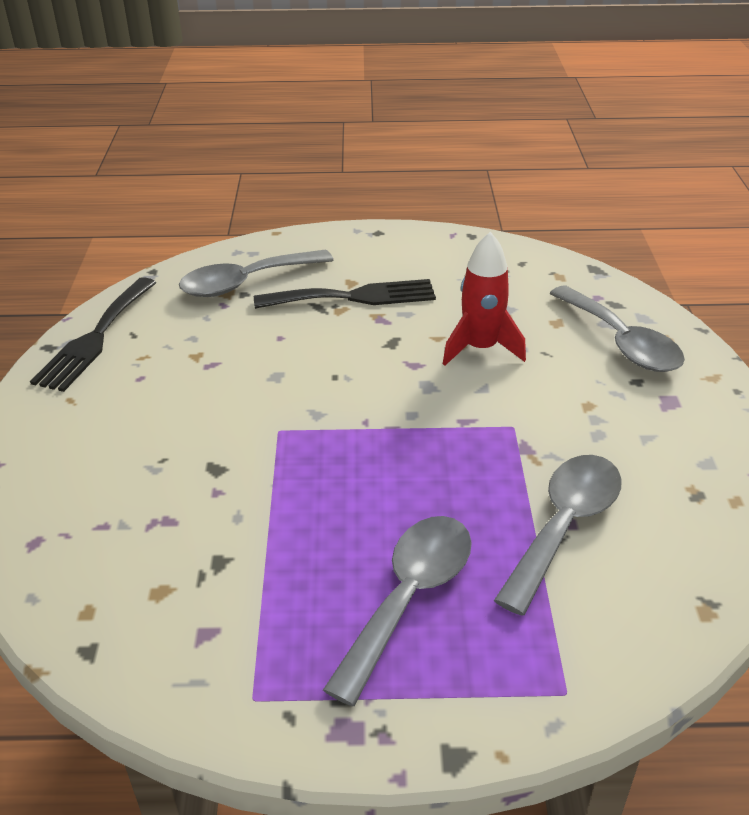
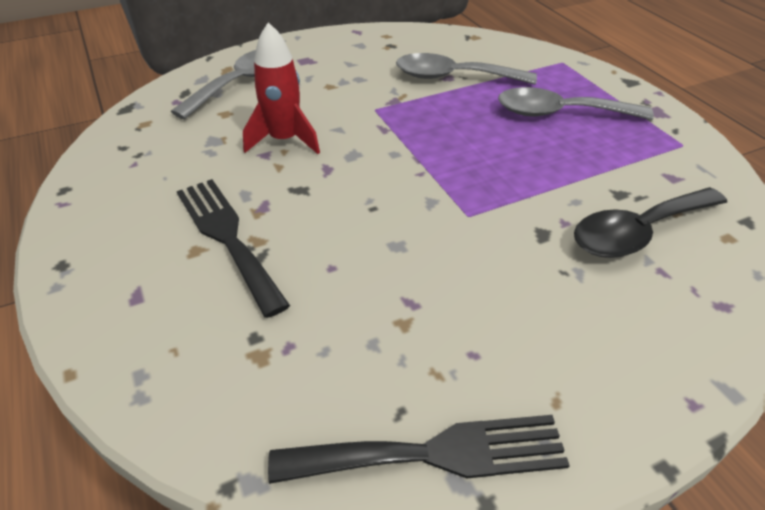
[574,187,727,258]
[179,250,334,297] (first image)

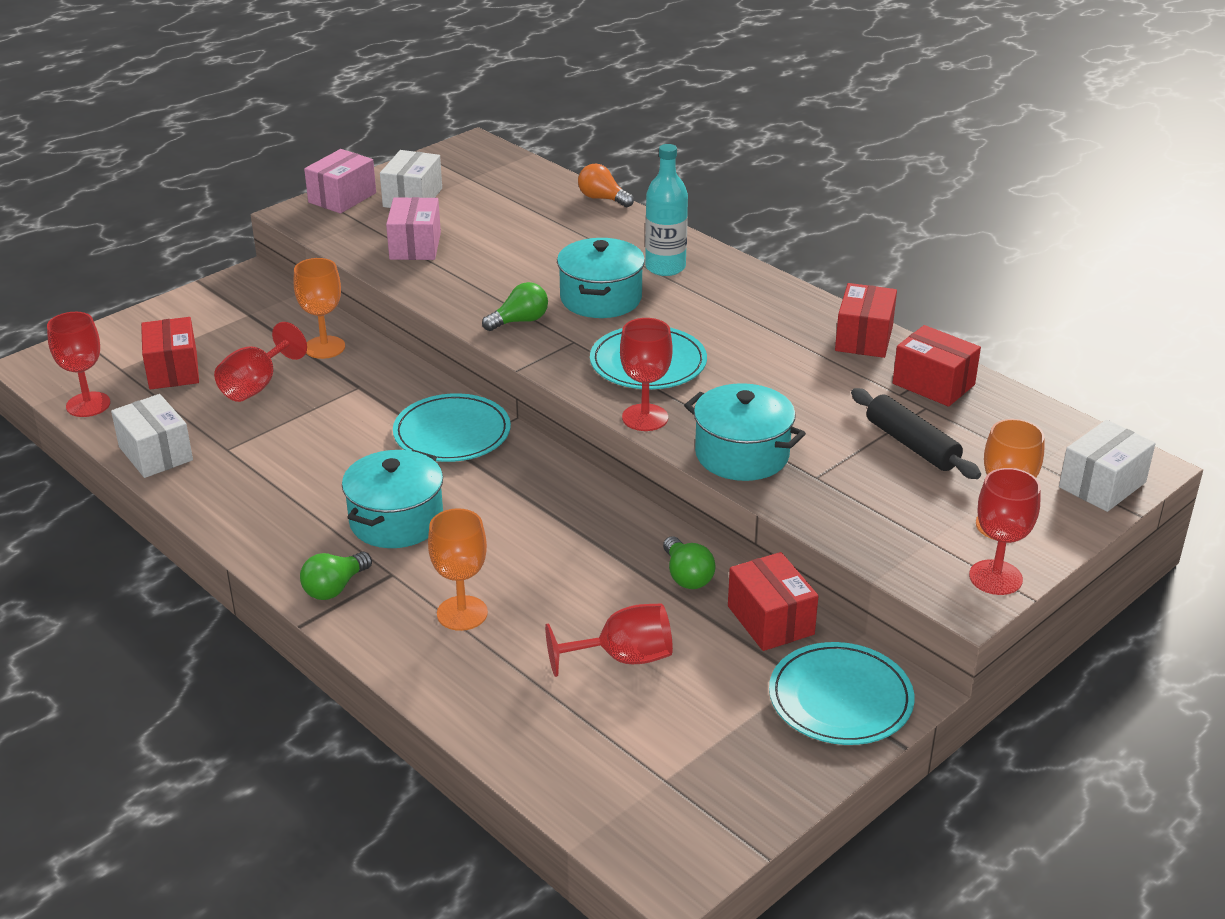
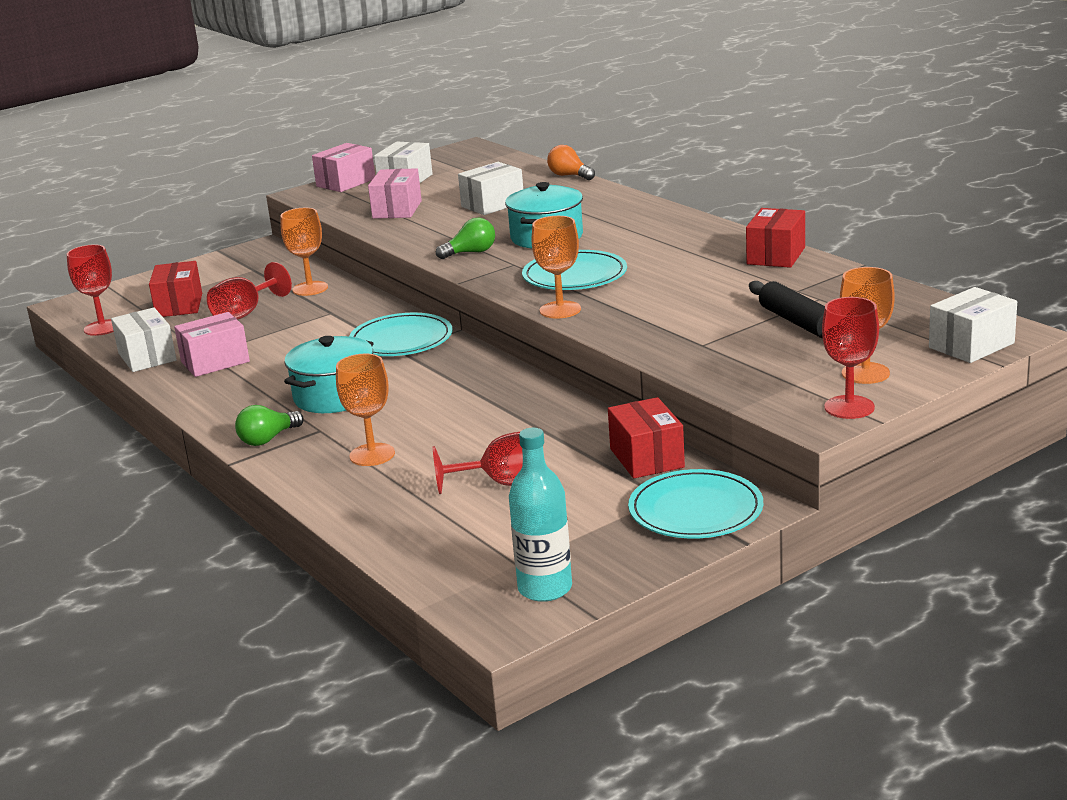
[174,312,250,377]
[458,162,523,215]
[509,428,572,602]
[531,216,581,318]
[663,536,716,589] (first image)
[684,383,806,481] (first image)
[893,325,981,407] (first image)

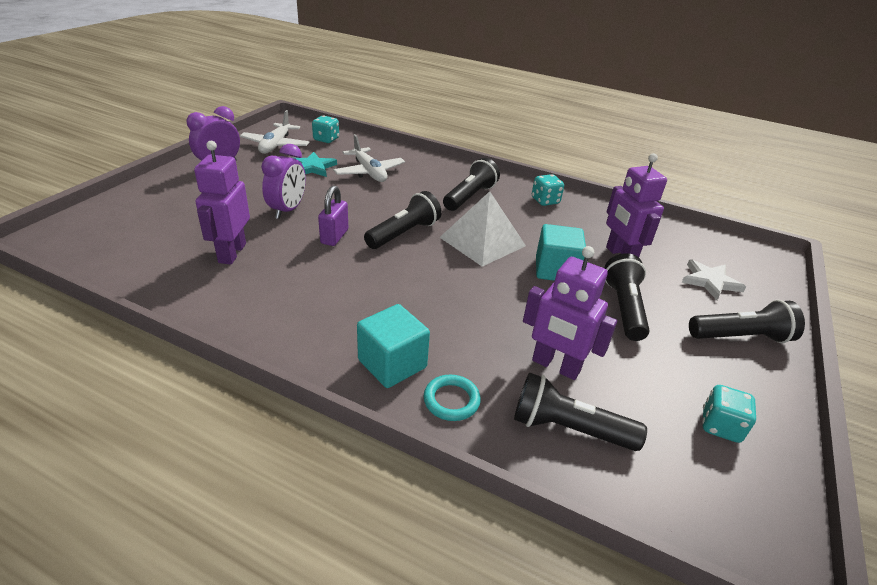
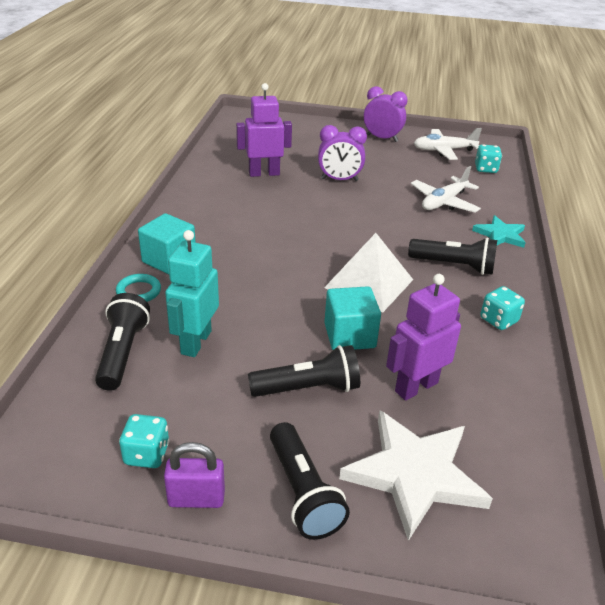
[164,442,225,508]
[165,230,219,357]
[339,410,493,541]
[472,215,526,248]
[364,191,442,249] (first image)

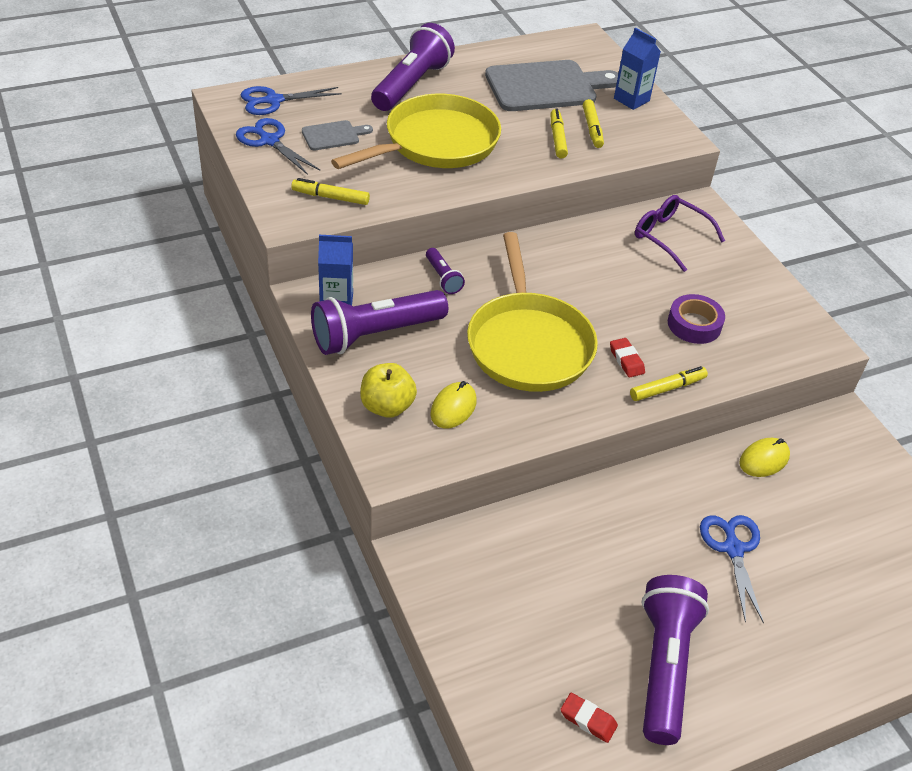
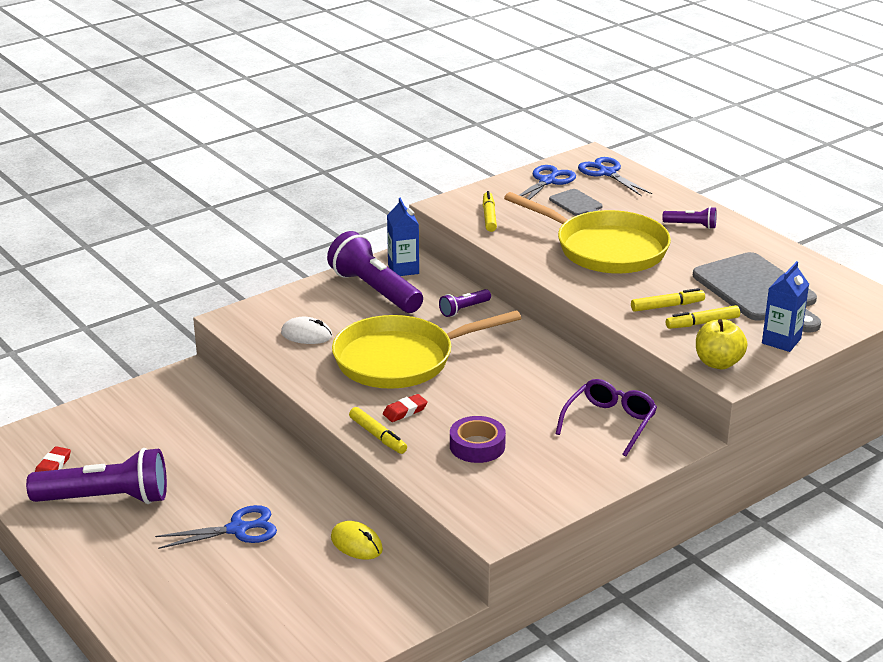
[281,317,332,344]
[662,207,717,229]
[696,319,748,369]

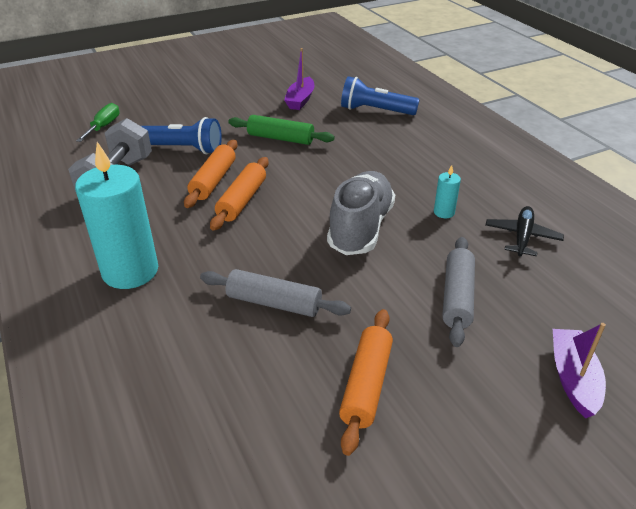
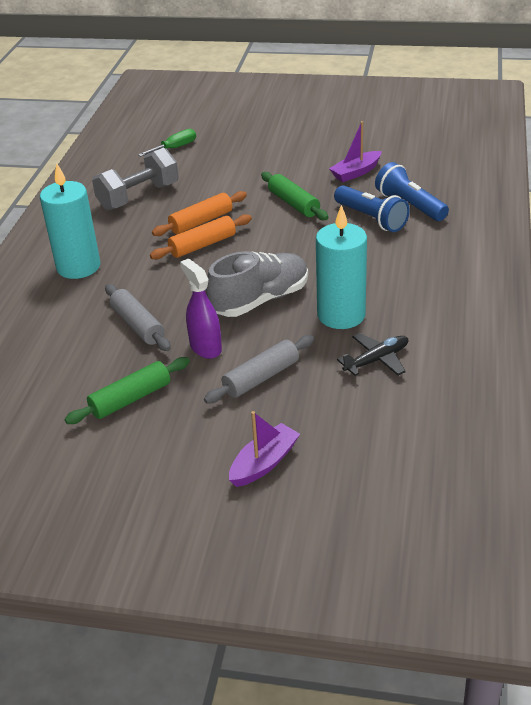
[65,357,190,424]
[180,259,222,359]
[316,205,367,329]
[334,185,410,232]

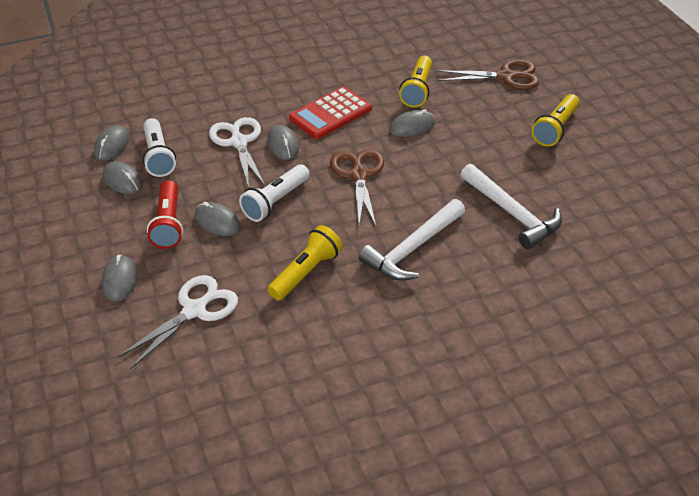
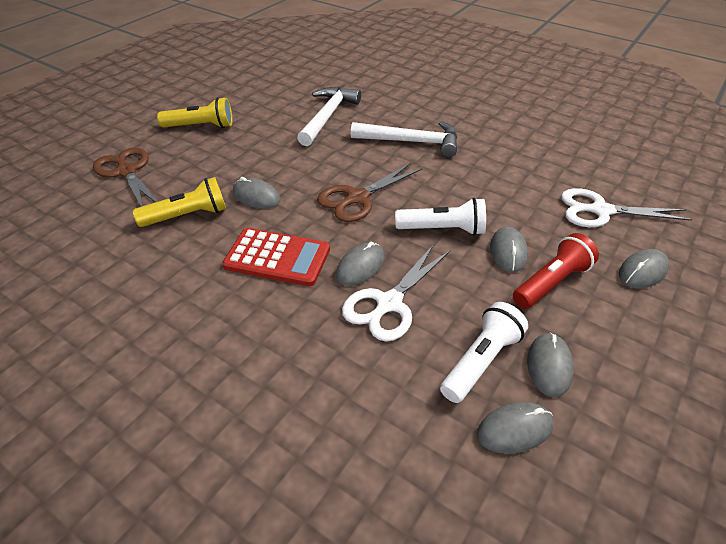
[267,225,343,300] (first image)

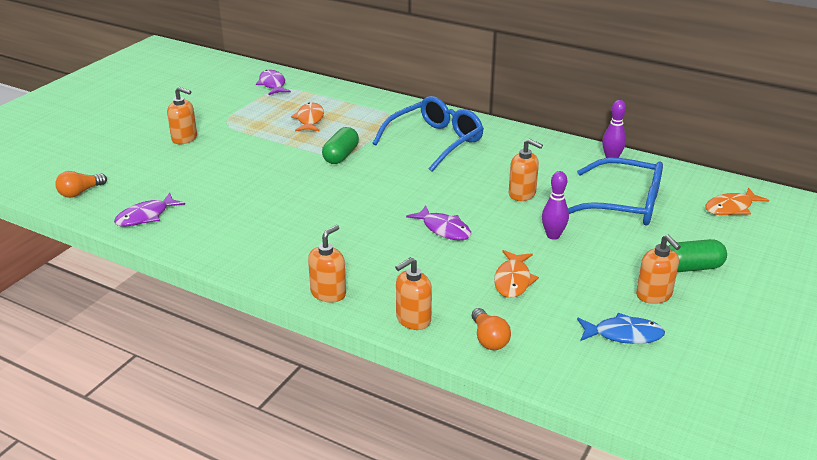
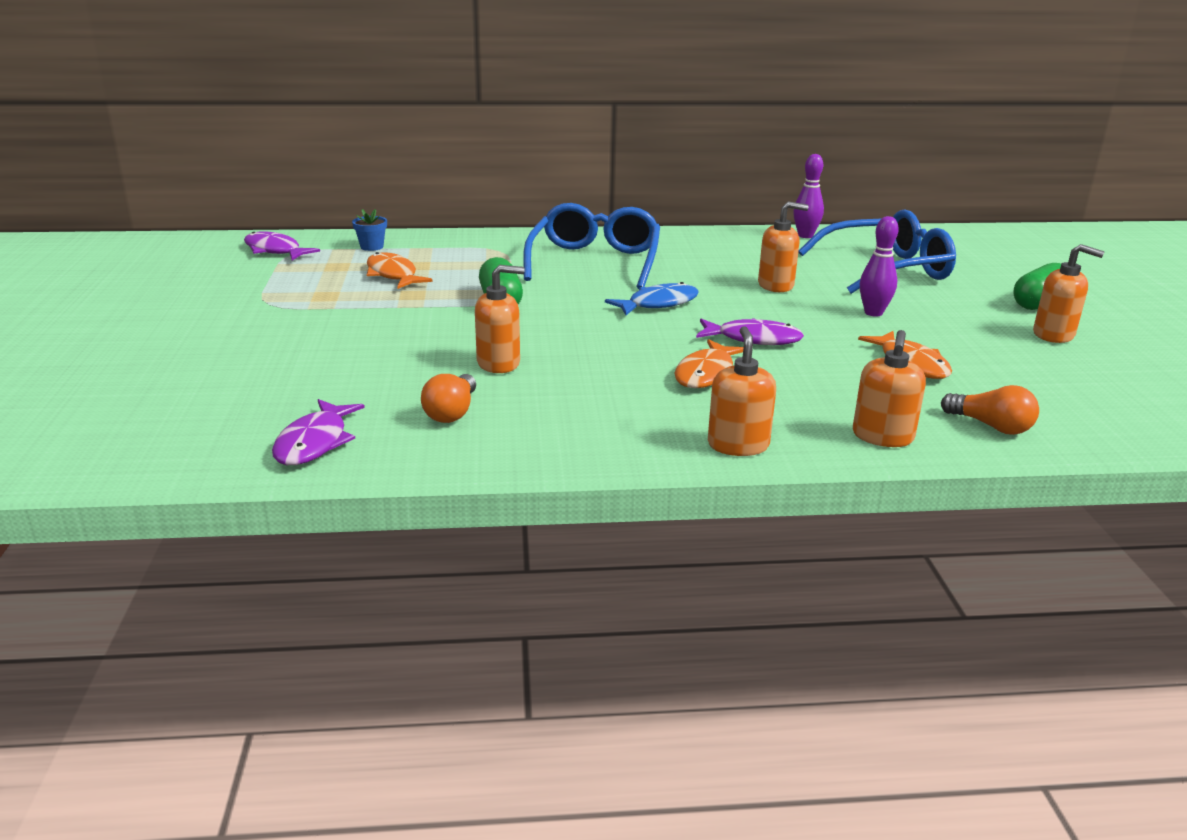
[352,209,387,251]
[421,374,476,423]
[475,265,524,373]
[605,282,699,315]
[674,339,744,388]

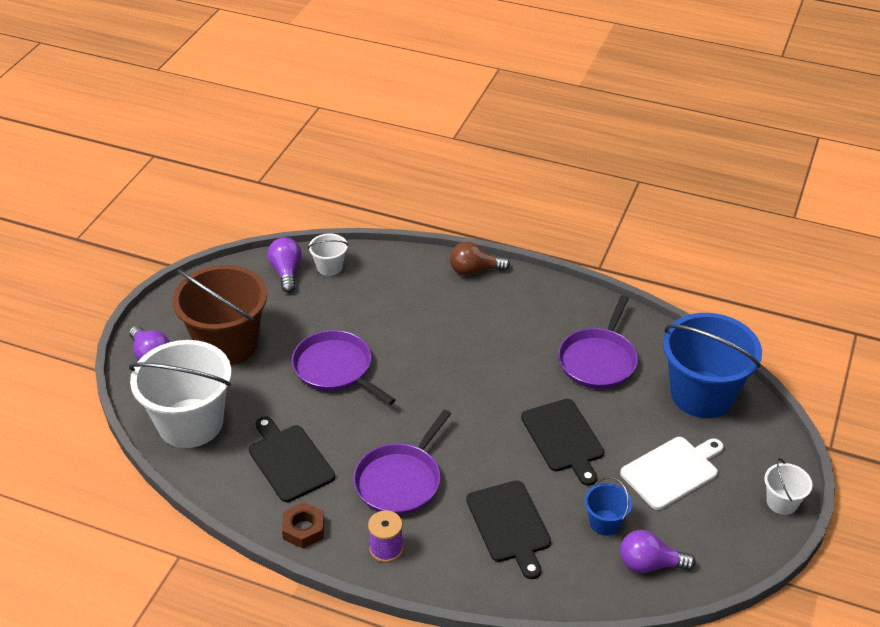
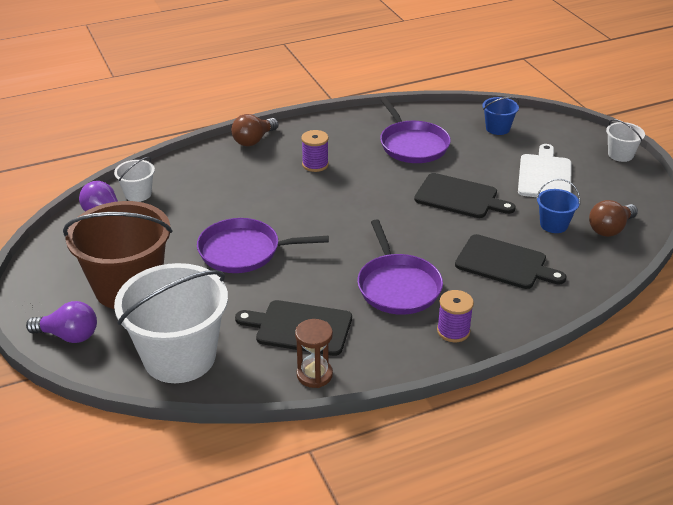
[295,319,333,388]
[301,130,329,172]
[482,97,519,135]
[589,200,638,237]
[282,502,324,549] (first image)

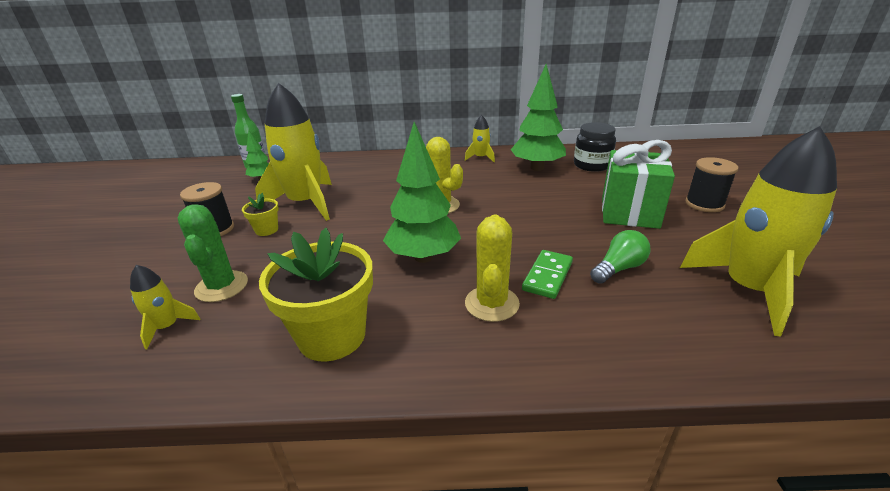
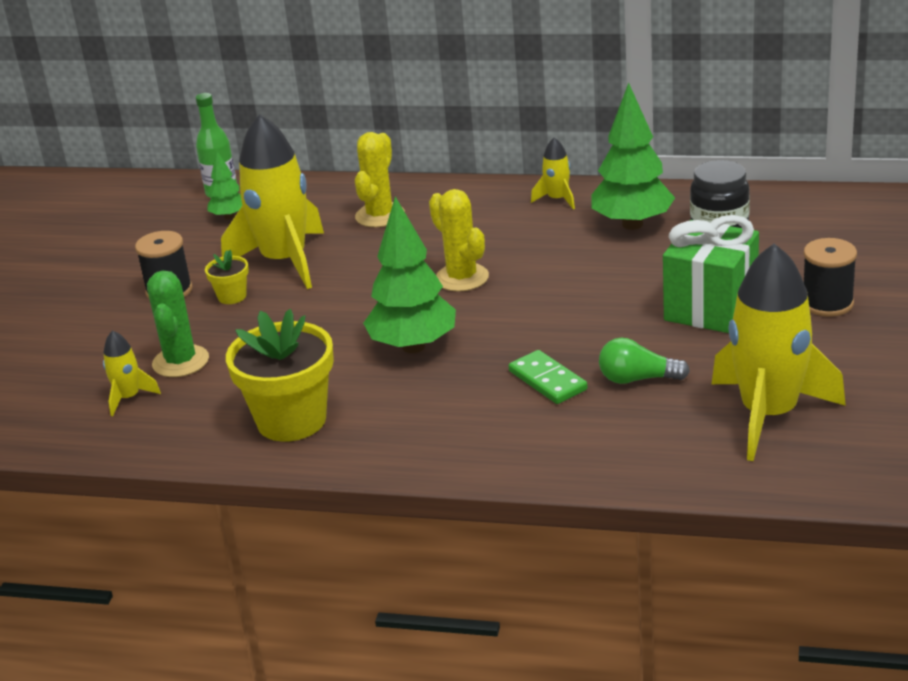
[355,132,405,227]
[509,350,588,404]
[599,338,690,384]

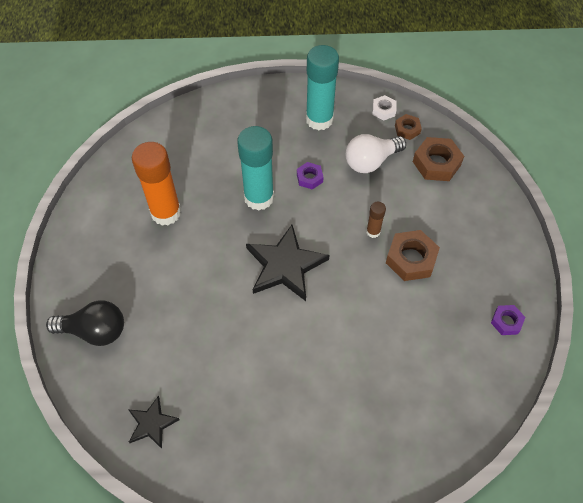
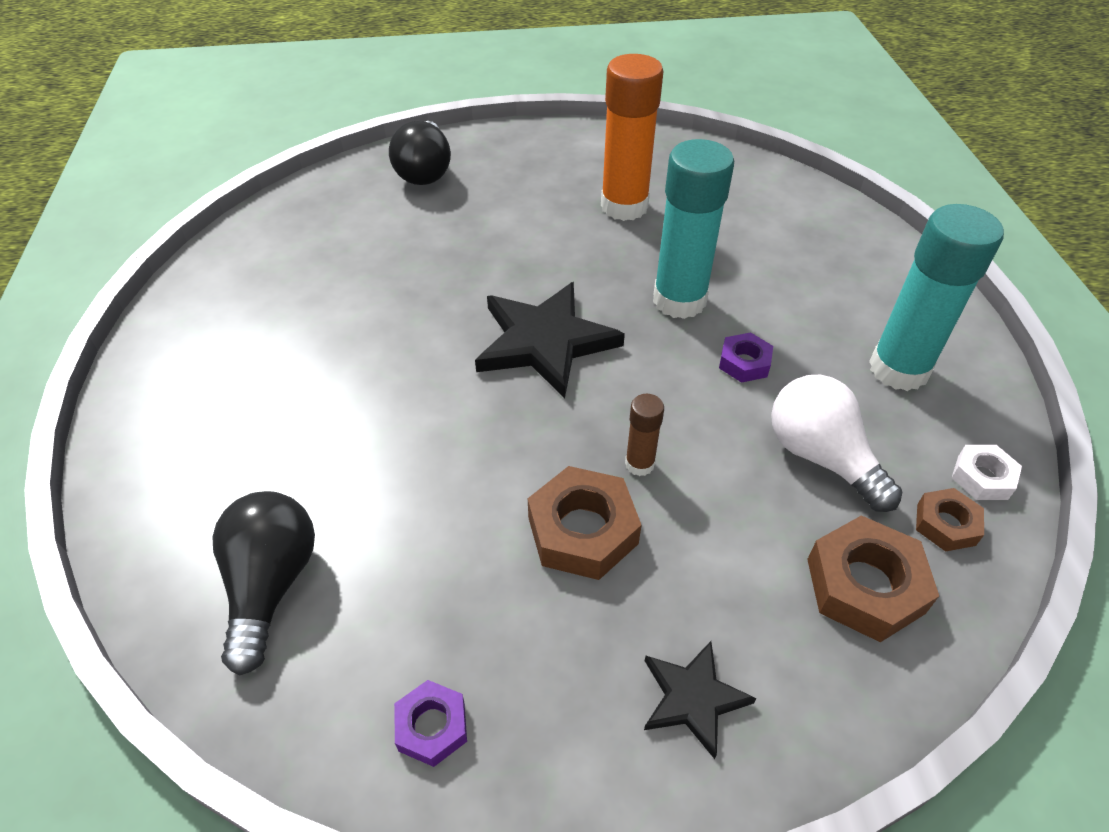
[213,491,315,675]
[644,641,756,759]

